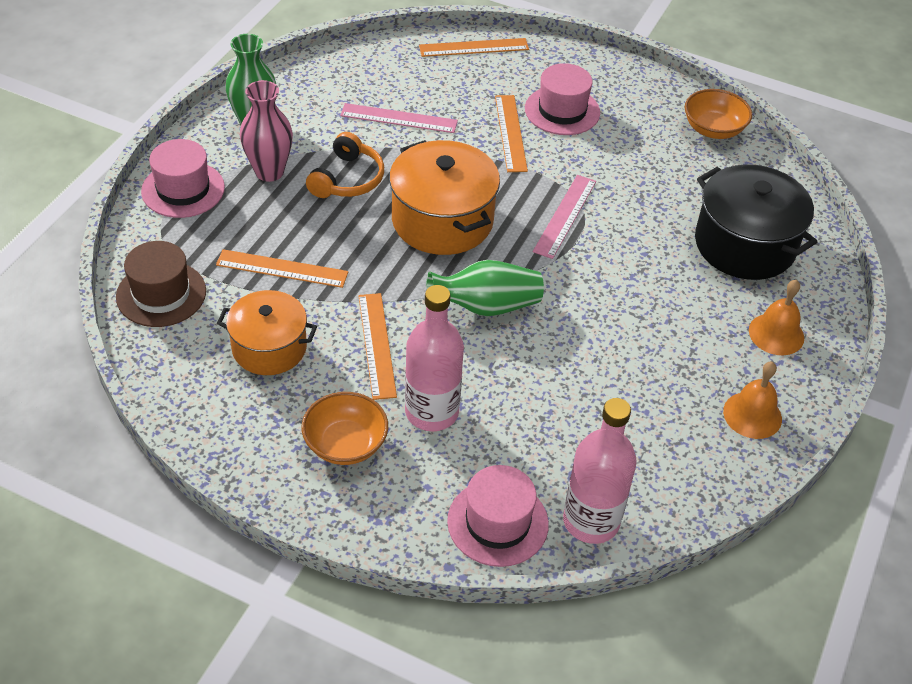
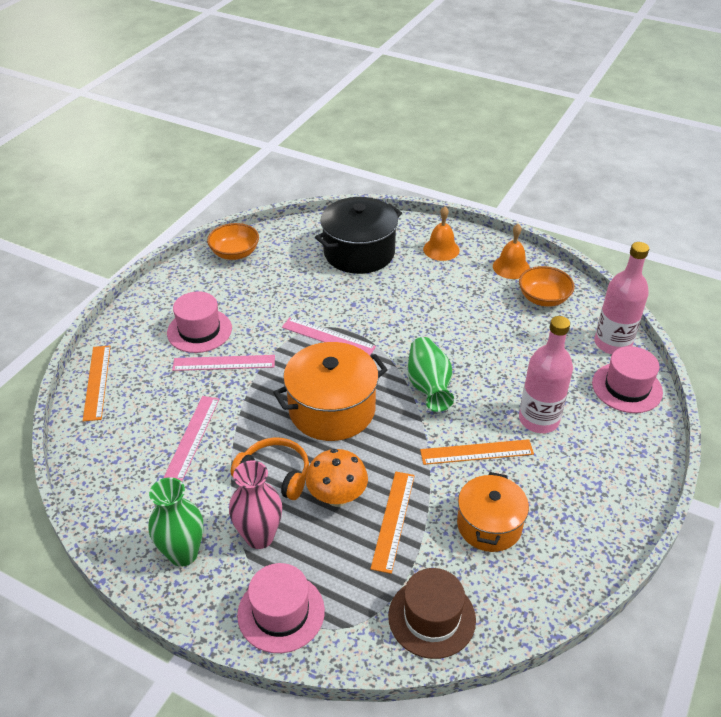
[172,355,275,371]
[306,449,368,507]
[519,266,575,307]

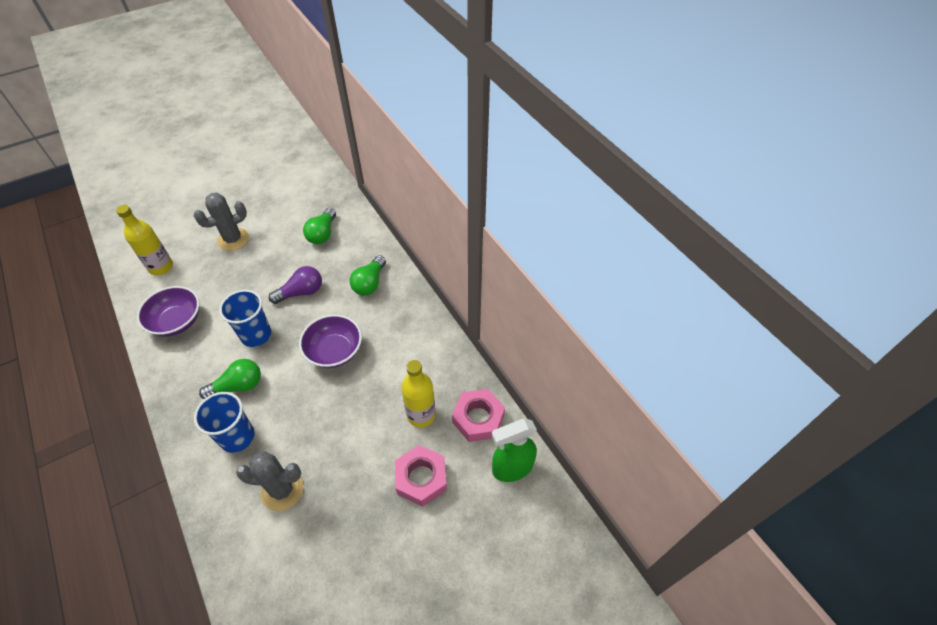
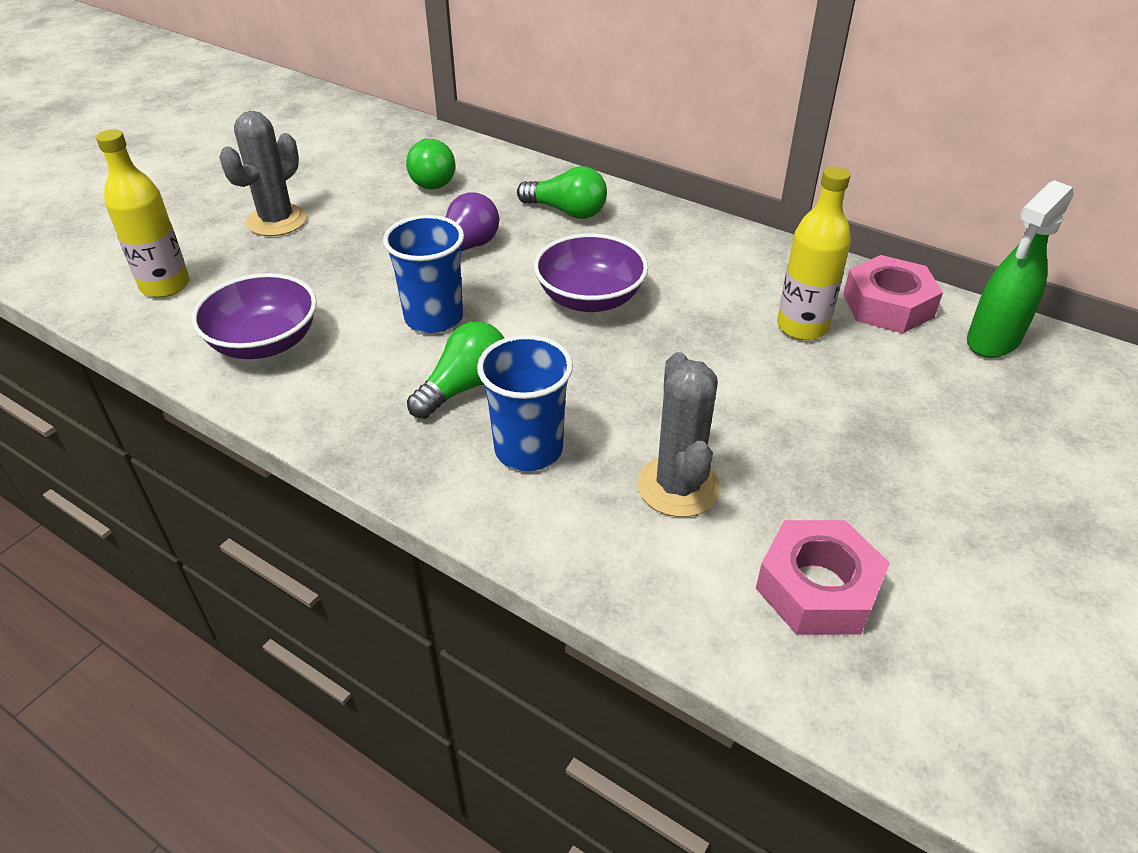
[517,166,607,219]
[637,352,721,517]
[756,520,890,635]

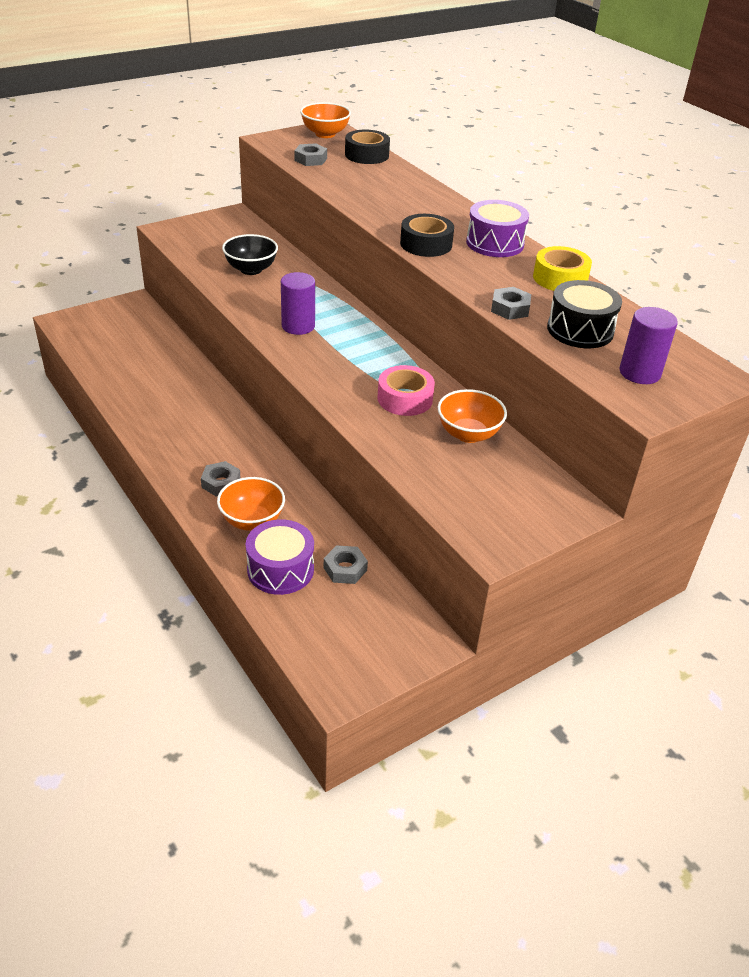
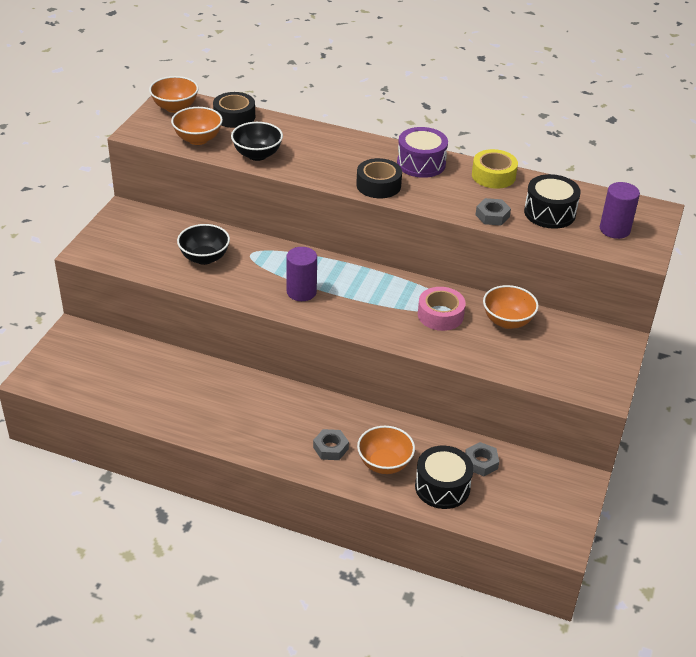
[171,107,223,145]
[231,122,283,161]
[415,446,474,509]

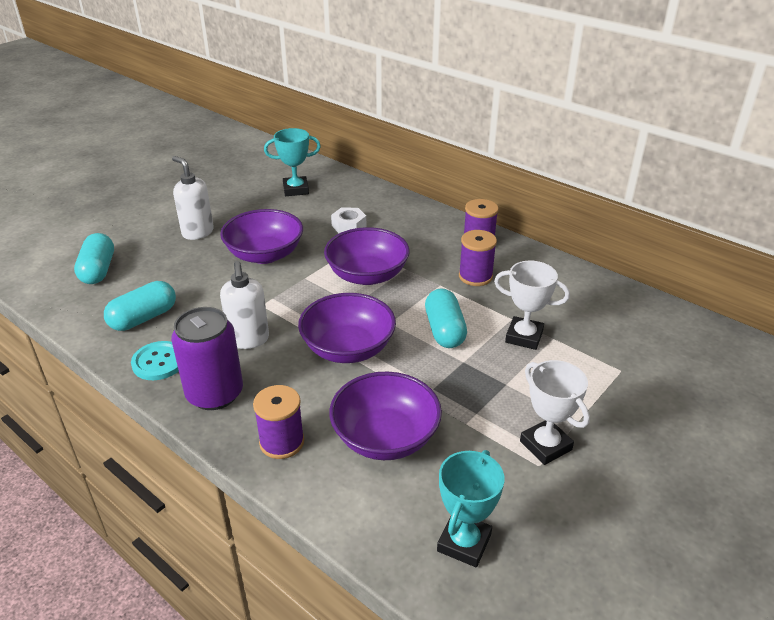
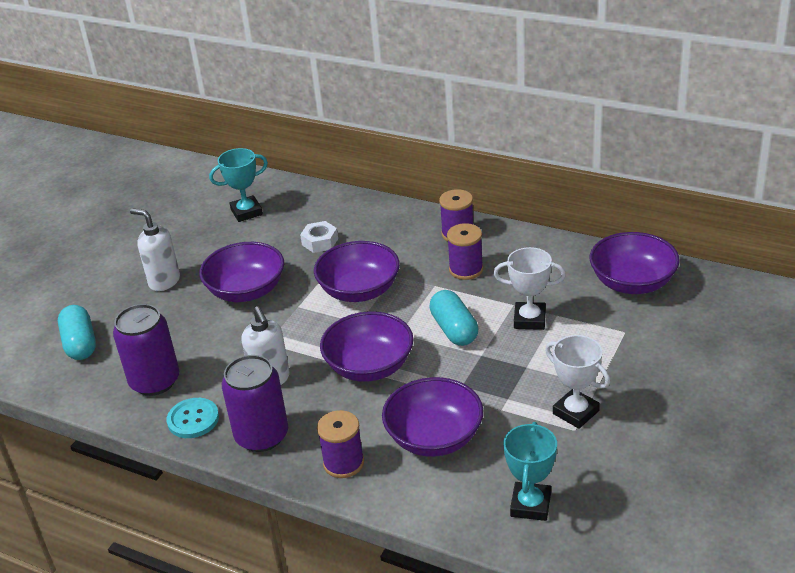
[113,304,179,396]
[590,232,680,294]

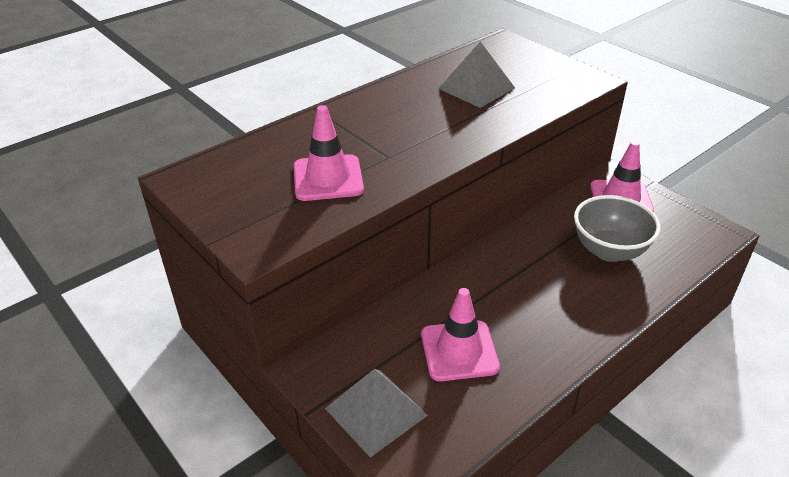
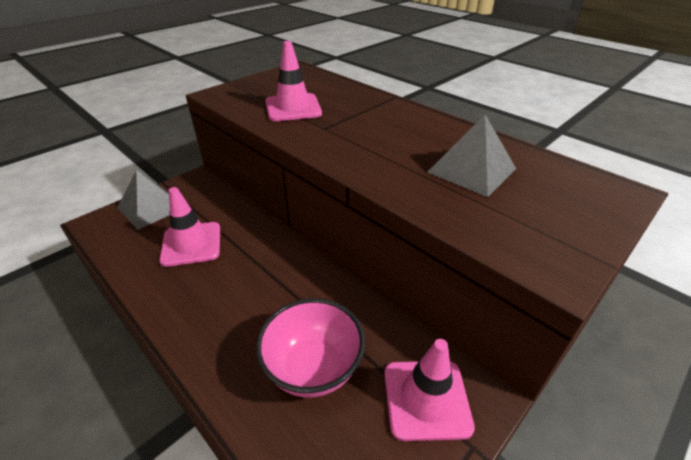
[256,298,365,397]

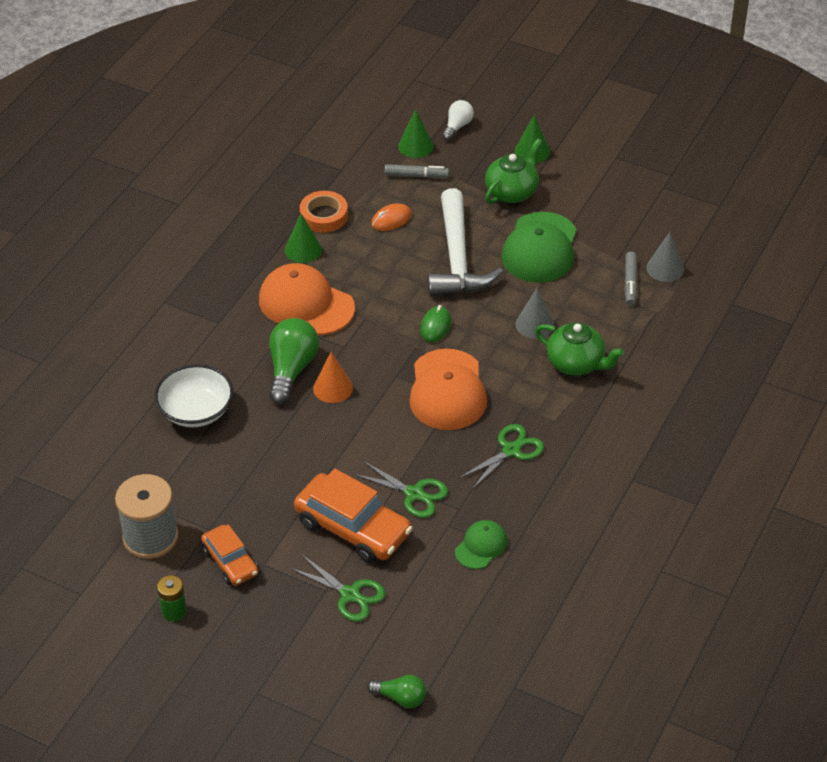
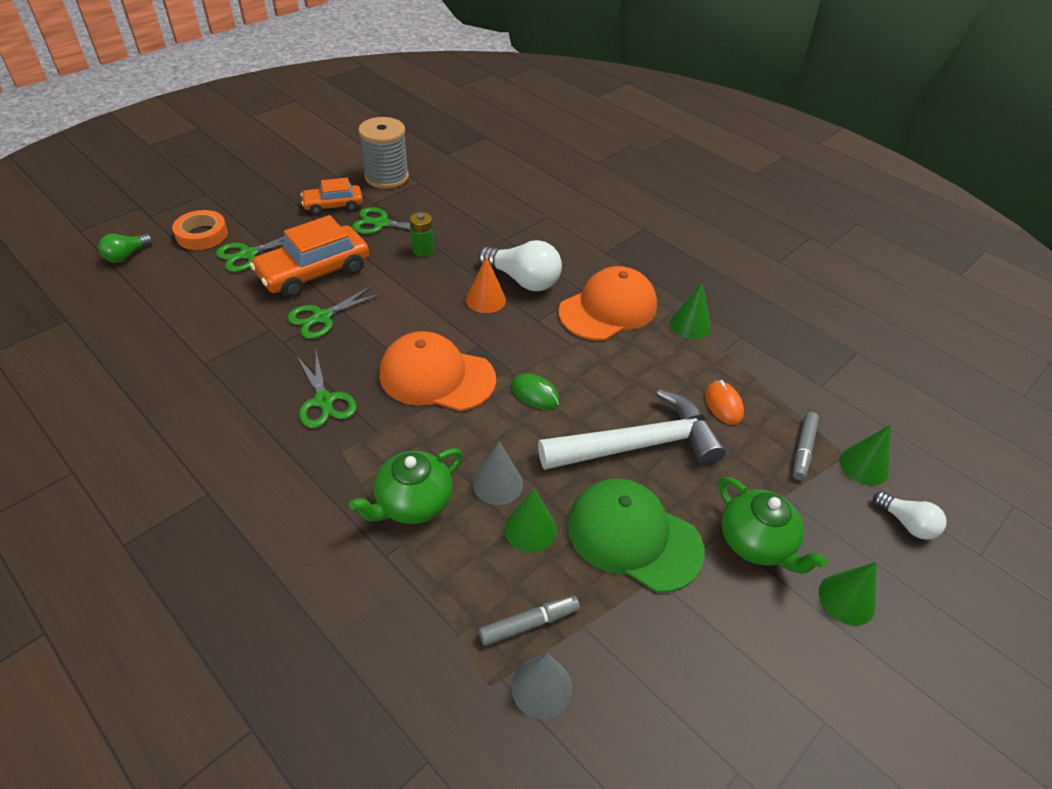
[172,210,228,250]
[352,207,439,234]
[410,212,434,257]
[478,240,562,291]
[479,596,580,646]
[504,488,557,553]
[538,389,726,470]
[154,364,233,427] (first image)
[455,520,508,569] (first image)

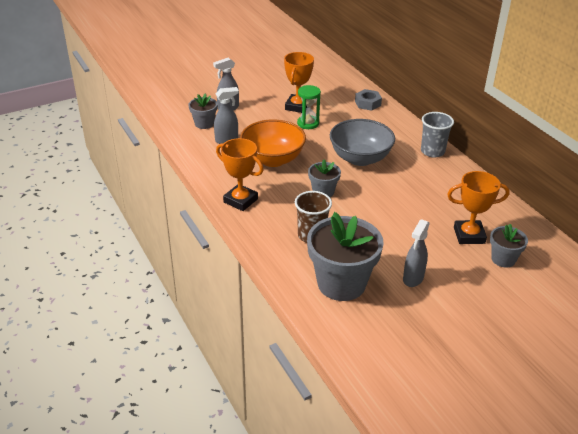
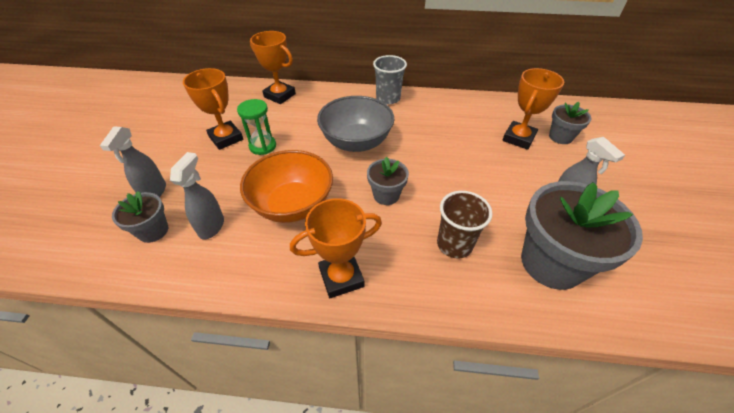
[250,31,296,104]

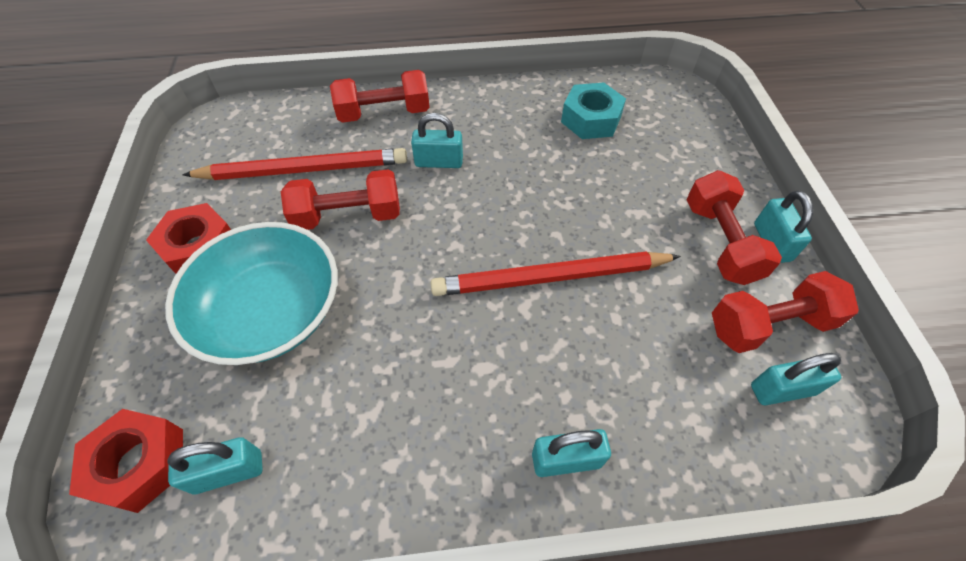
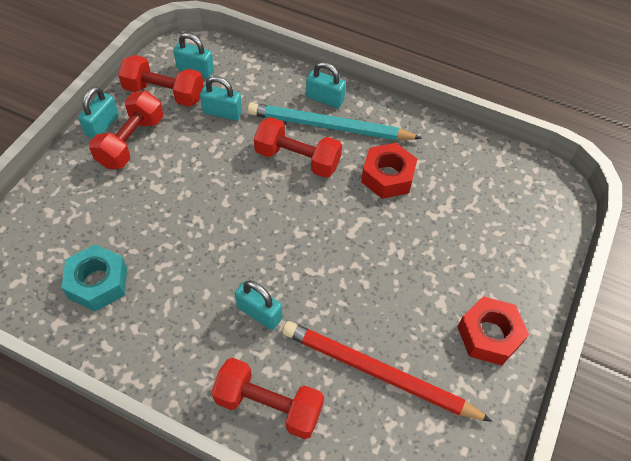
[200,76,242,121]
[247,103,422,140]
[254,117,342,178]
[361,143,417,199]
[165,222,337,365] (first image)
[431,251,681,296] (first image)

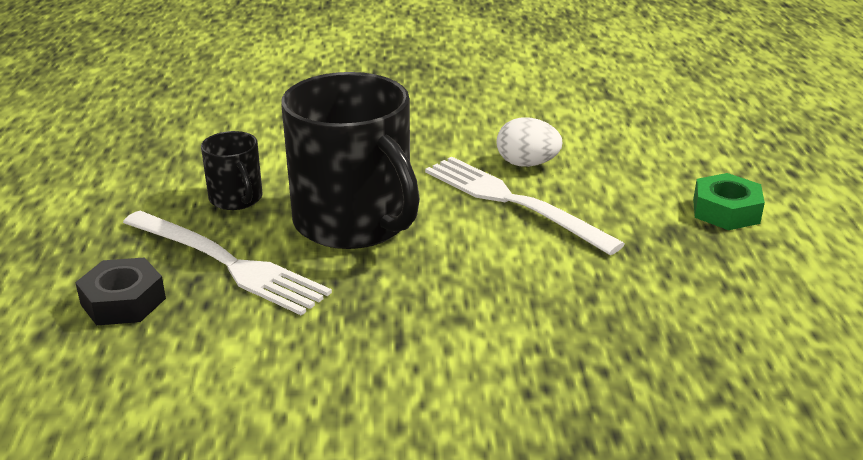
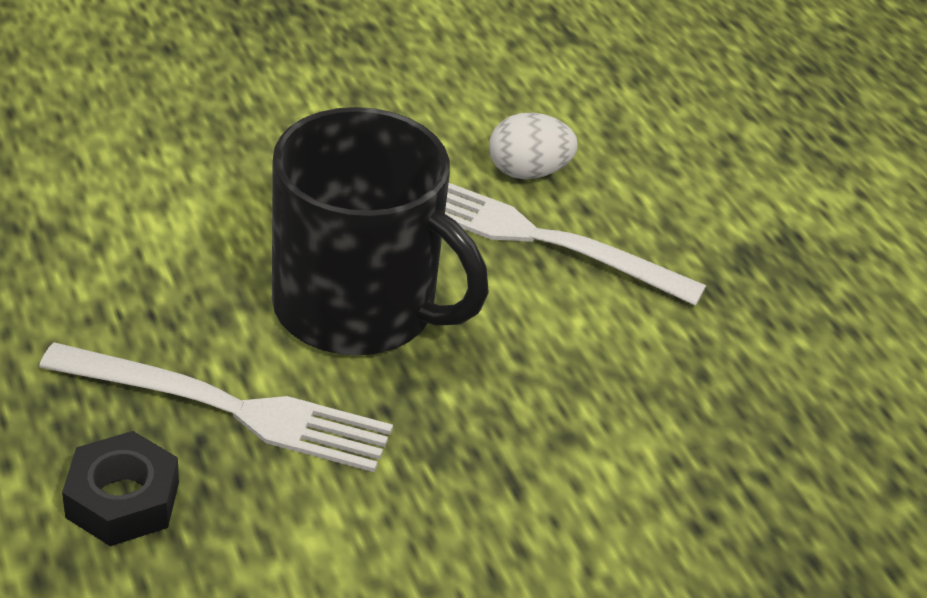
[201,131,263,210] (first image)
[693,173,765,230] (first image)

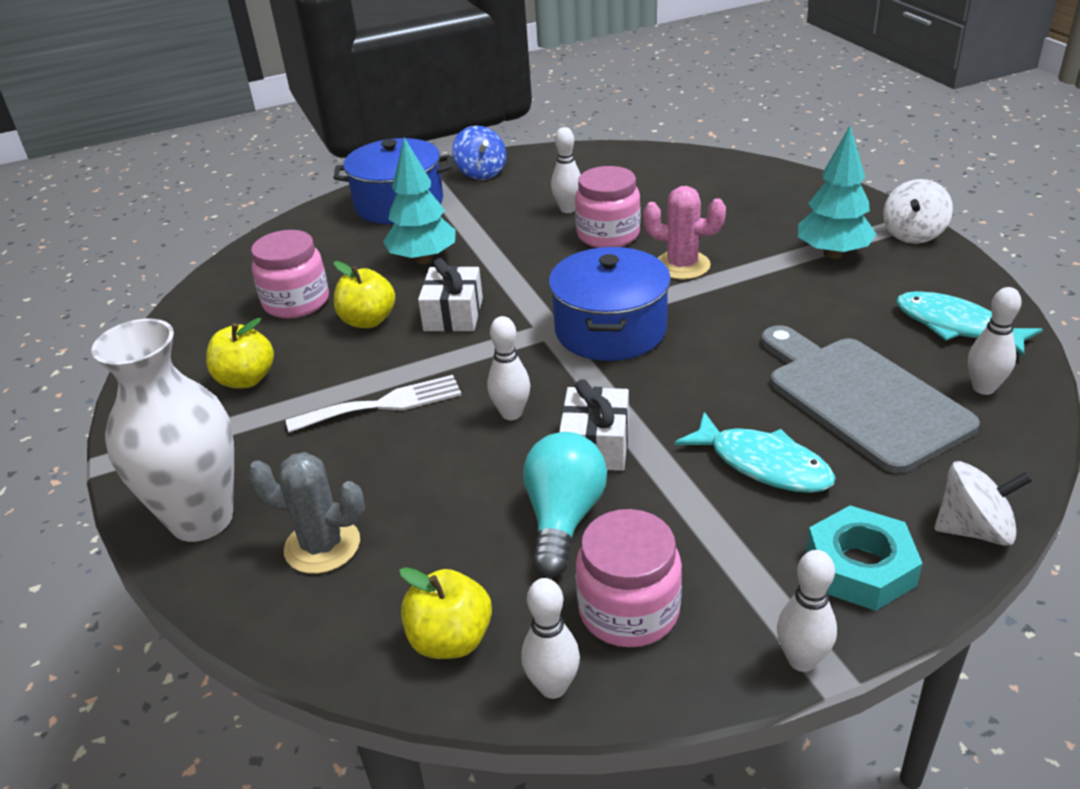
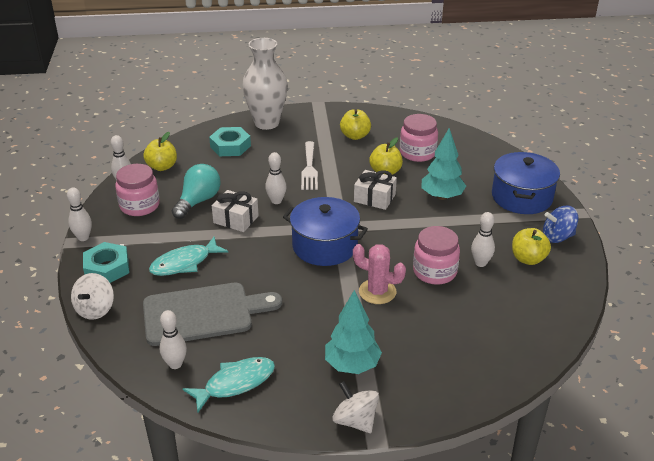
[172,164,221,219]
[209,127,251,156]
[353,244,406,304]
[512,228,551,265]

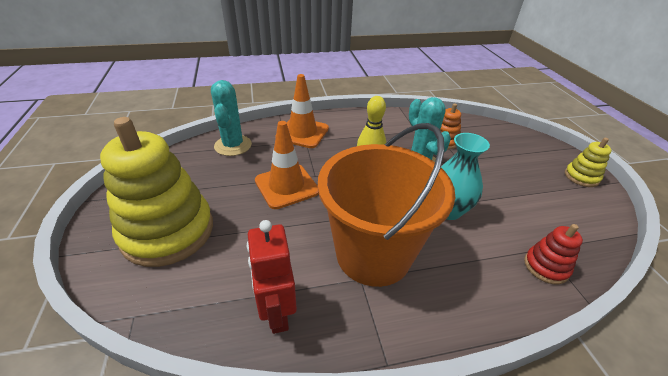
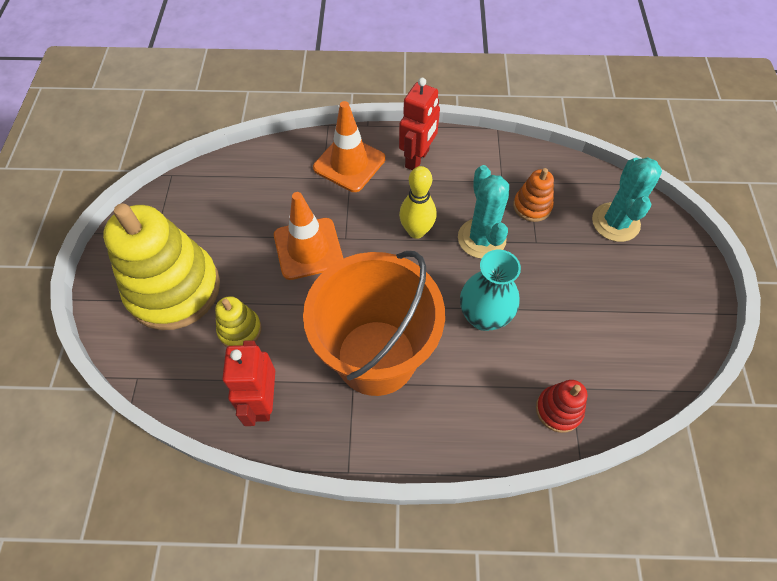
[215,296,262,347]
[399,78,440,170]
[592,157,662,242]

